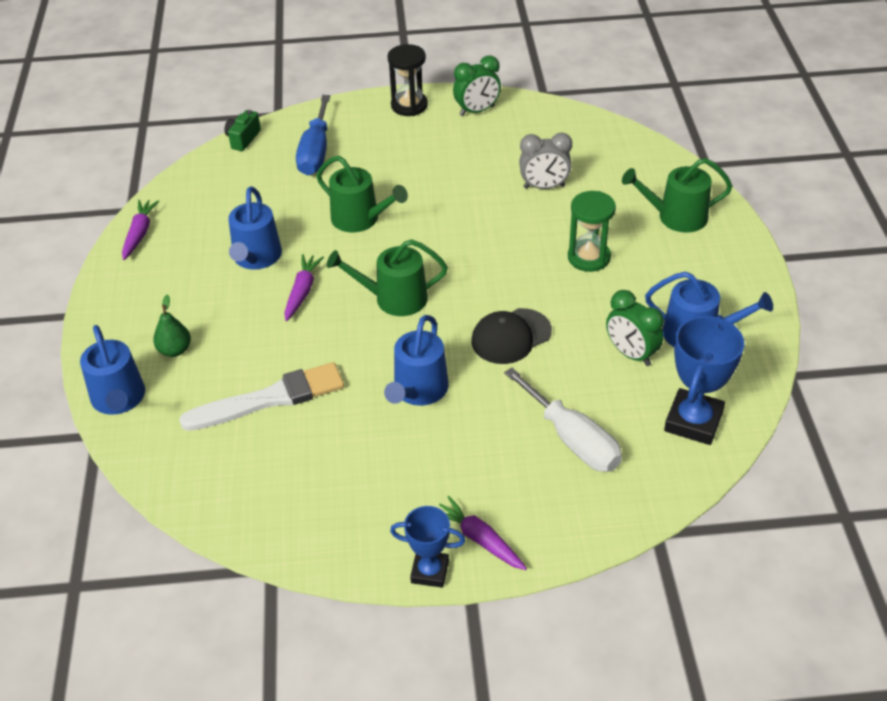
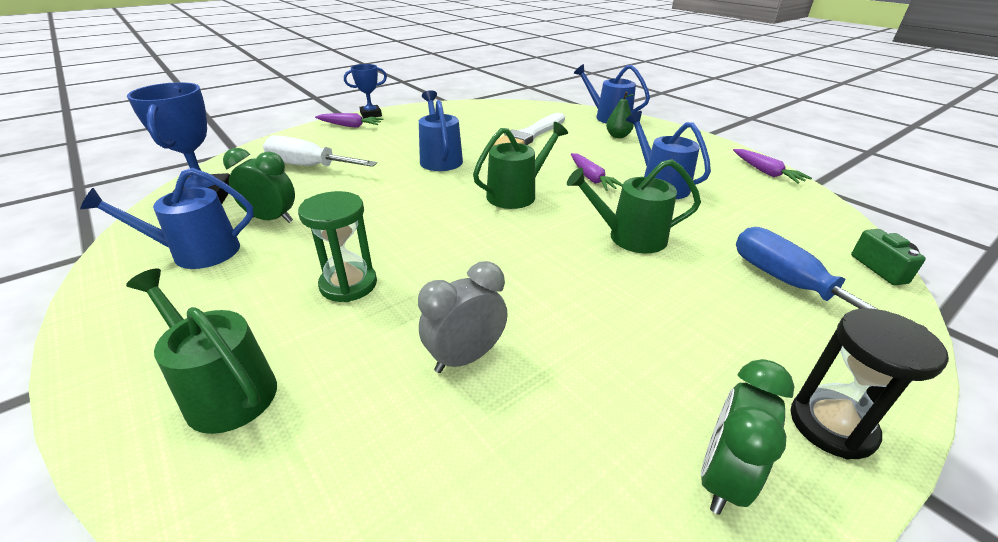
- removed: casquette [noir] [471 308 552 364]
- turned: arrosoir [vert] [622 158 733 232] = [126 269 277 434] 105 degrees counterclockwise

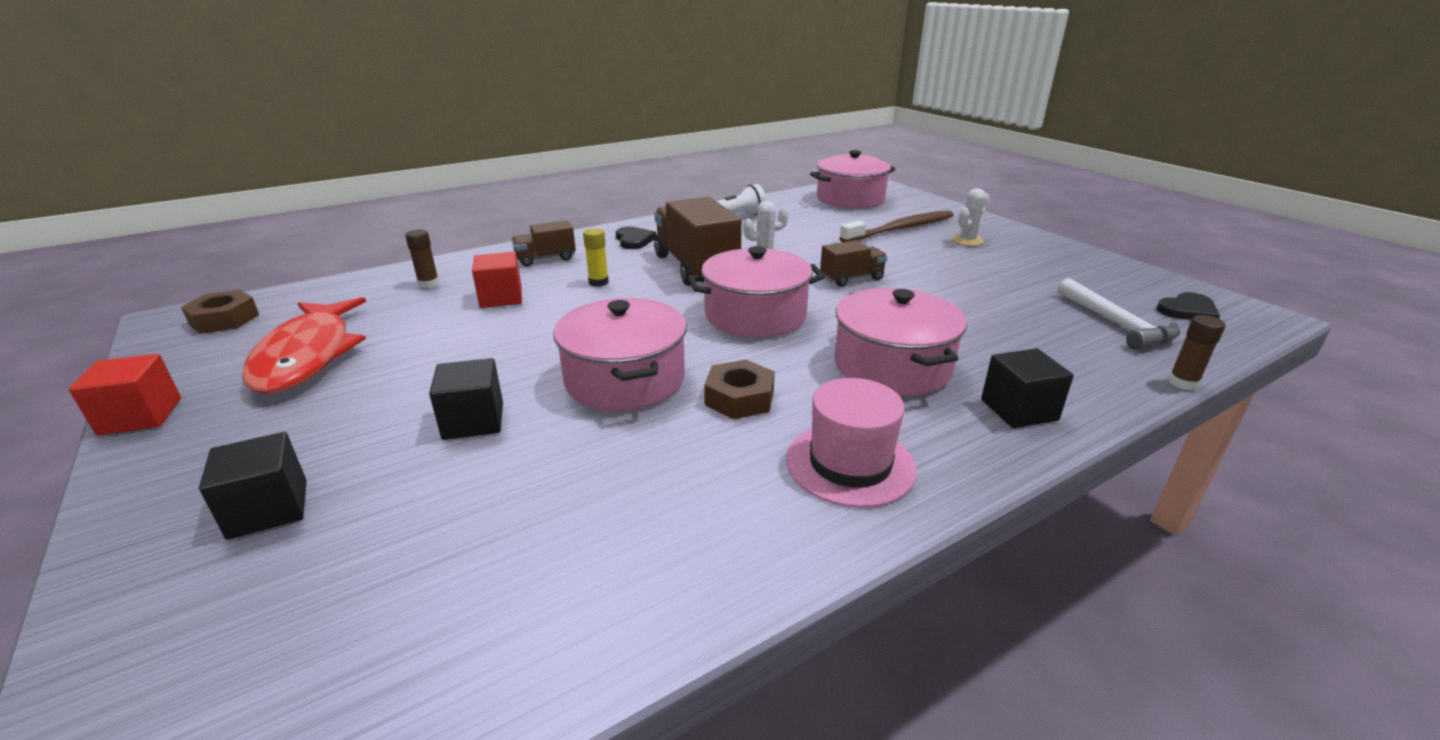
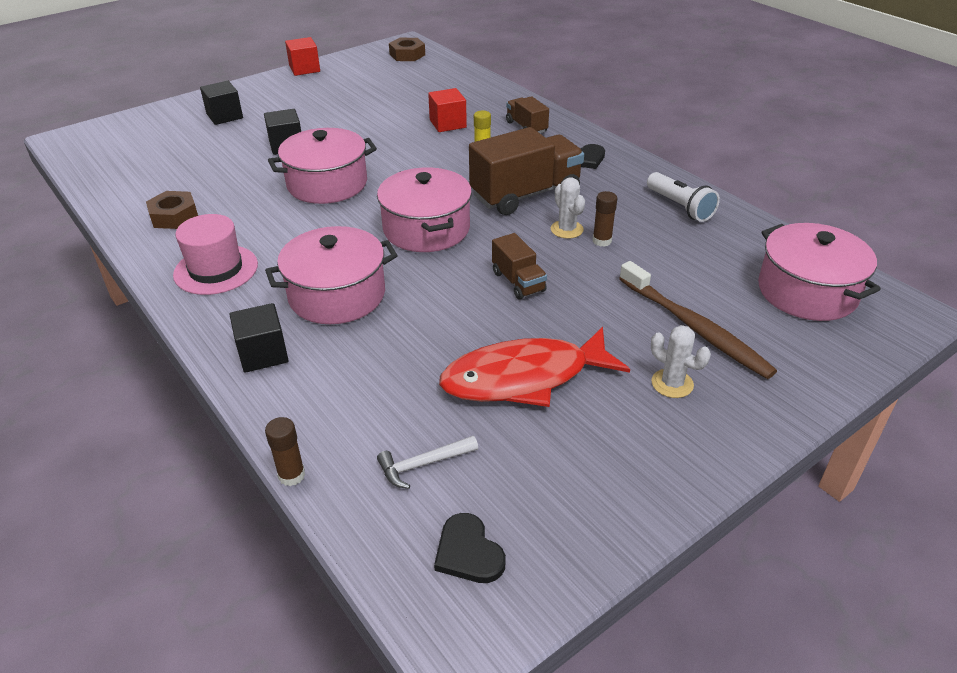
- moved: poisson [rouge] [242 297 366 394] to [439 327 630 407]
- moved: bâton de colle [marron] [405 229 440 288] to [593 191 617 247]
- moved: écrou [marron] [704 359 775 419] to [146 191 198 229]
- resized: marteau [blanc] [1058 278 1180 350] = [377 436 478 489] x0.65

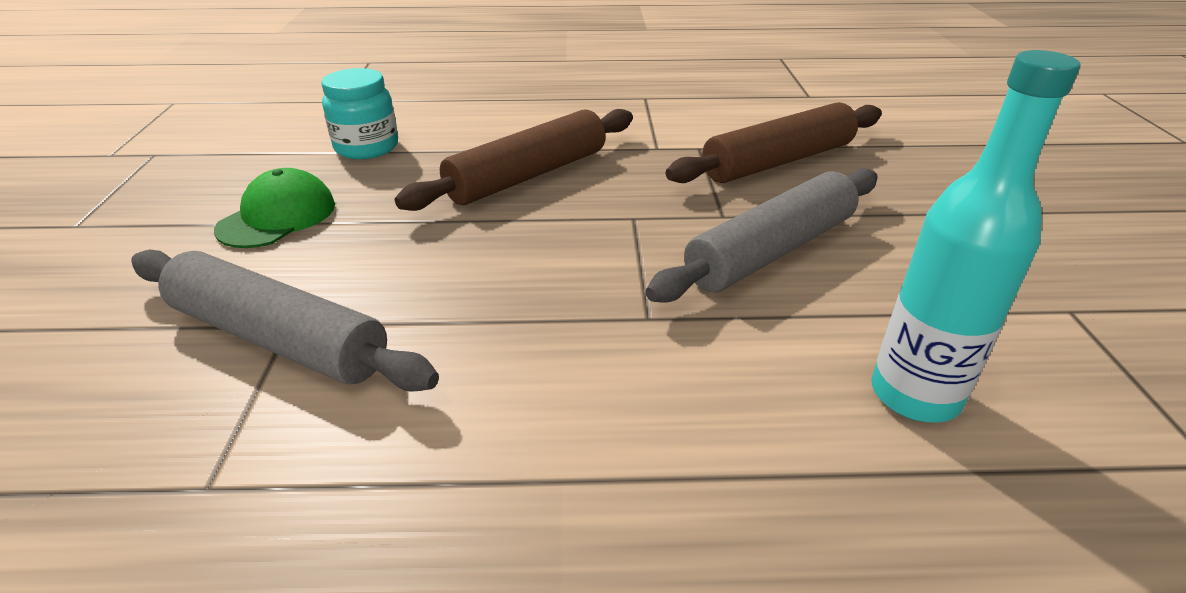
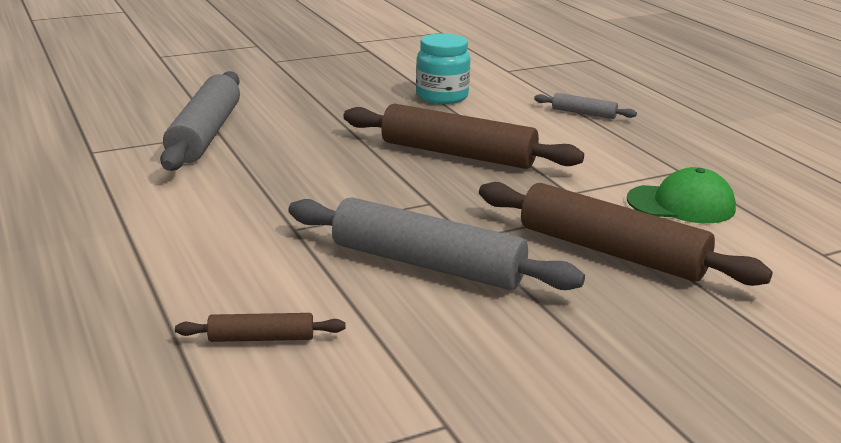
- added: rouleau à pâtisserie [gris] [534 93 637 119]
- moved: casquette [vert] [214 168 335 248] to [627 167 736 223]
- replaced: bouteille [turquoise] [871 50 1080 422] to rouleau à pâtisserie [marron] [175 313 345 342]

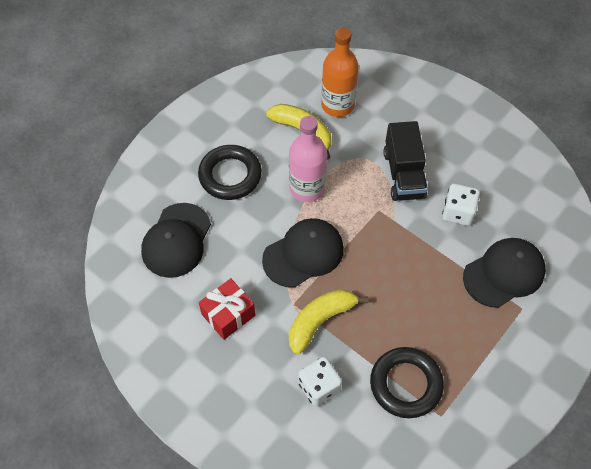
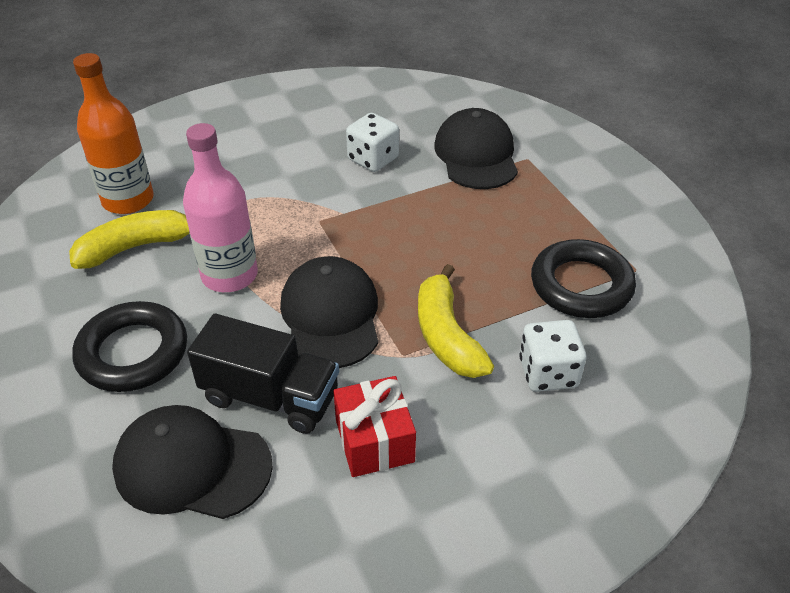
- moved: camion [noir] [383 121 428 201] to [187 314 339 434]
- turned: casquette [noir] [141 203 211 278] = [112 405 273 519] 150 degrees clockwise

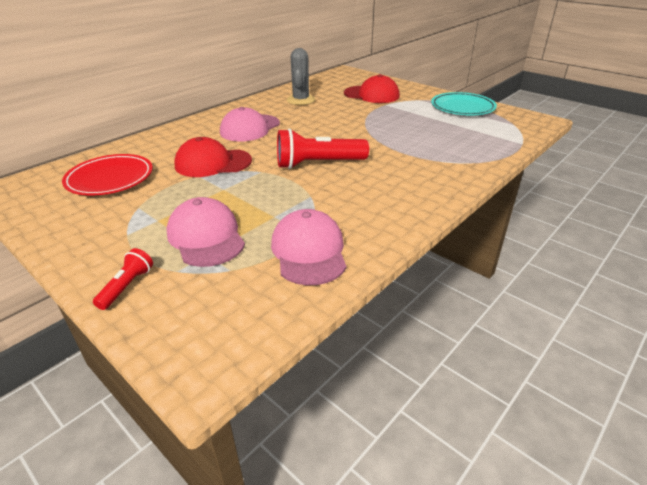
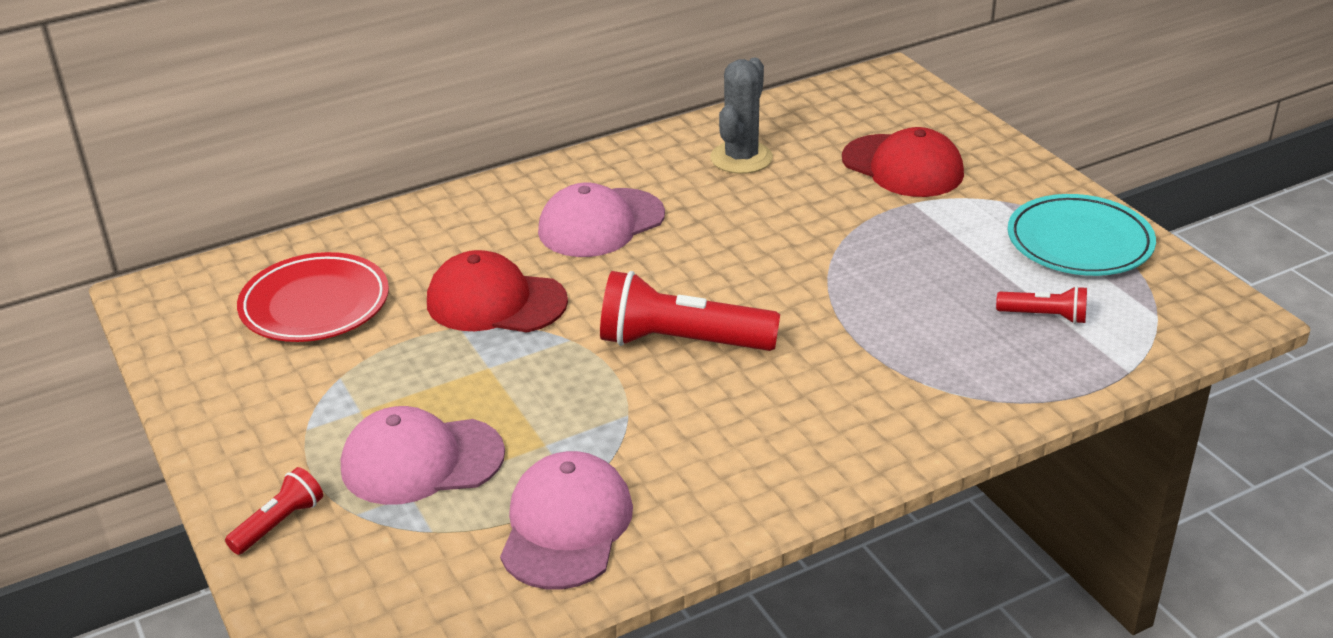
- added: lampe de poche [rouge] [996 286 1087 324]
- turned: casquette [rose] [166 197 245 267] = [341 406 505 505] 90 degrees counterclockwise

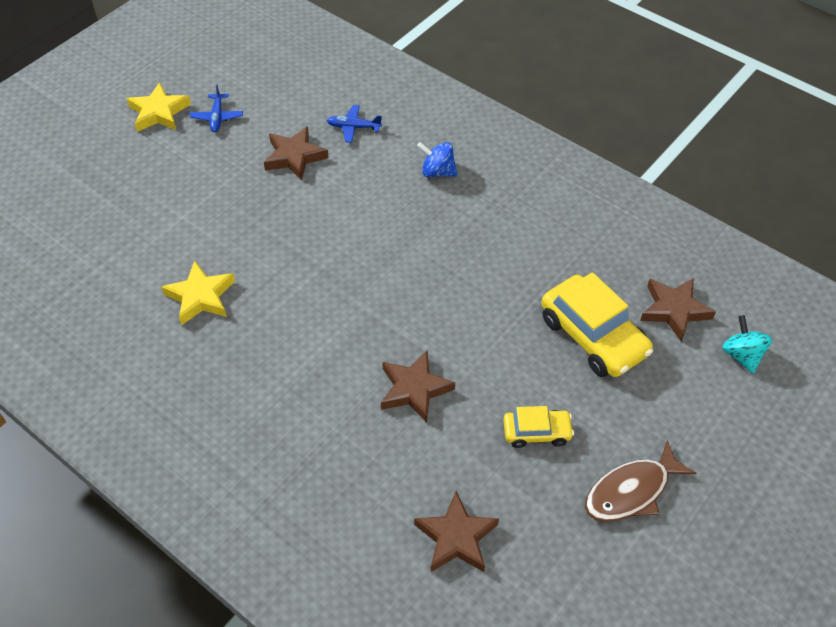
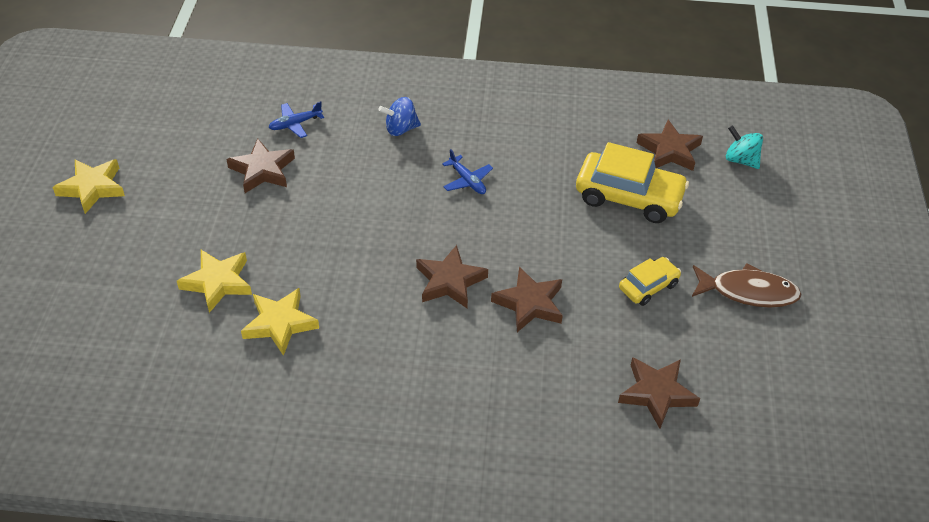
- added: étoile [jaune] [177 250 252 313]
- added: étoile [marron] [416 245 488 308]
- moved: avion [bleu] [190 84 243 132] to [442 149 493 194]
- turned: poisson [marron] [585 440 696 522] = [692 263 802 308] 105 degrees counterclockwise

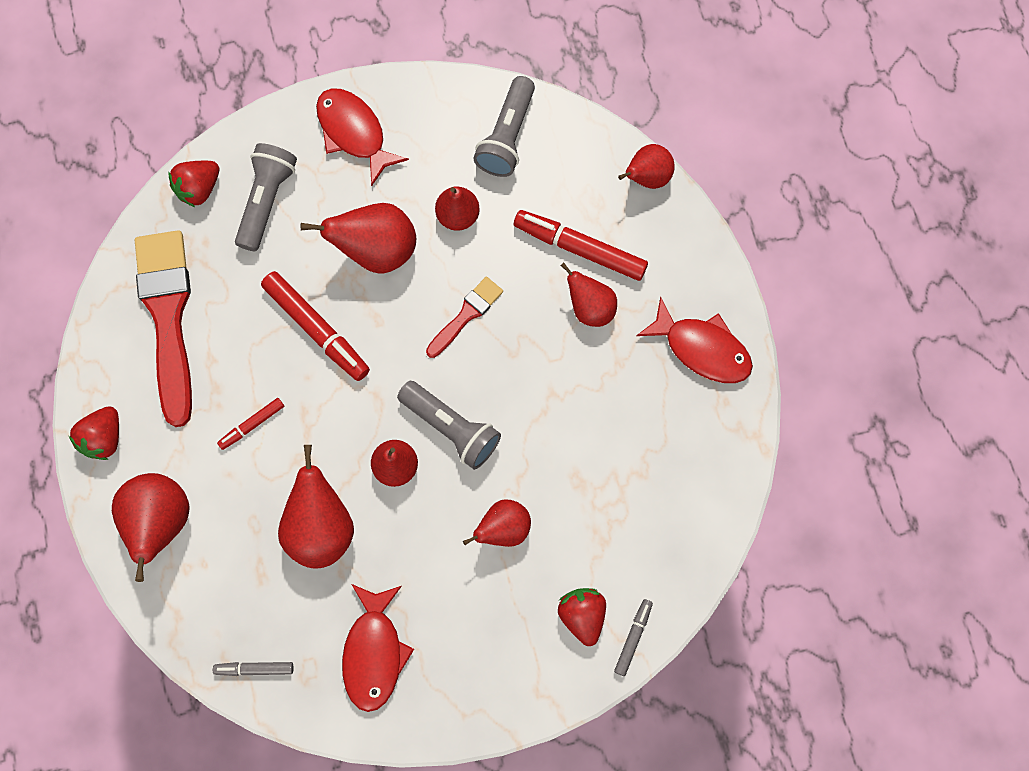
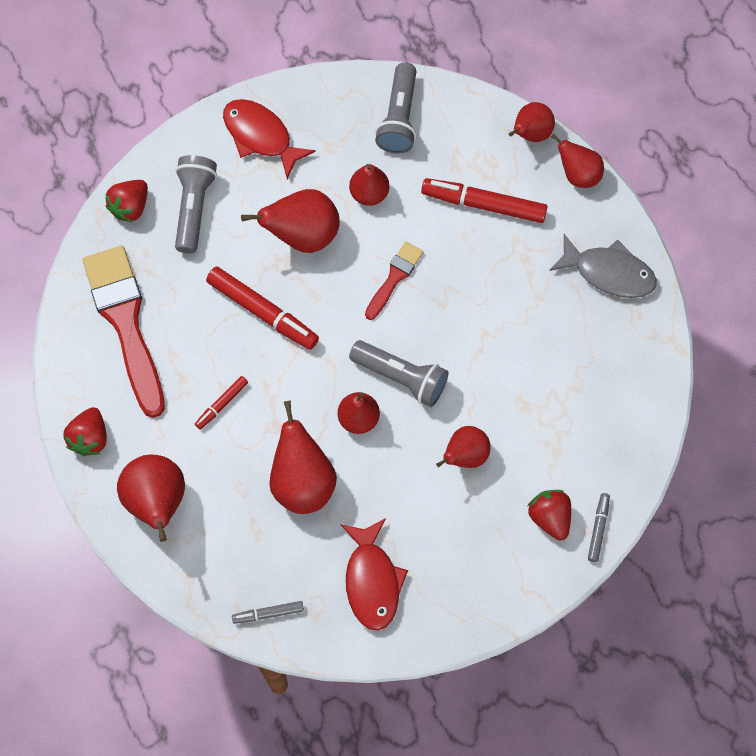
- moved: poire [rouge] [560 262 617 327] to [551 133 604 188]
- recoloured: poisson [rouge] [636 297 753 383] to poisson [gris] [549 234 657 298]

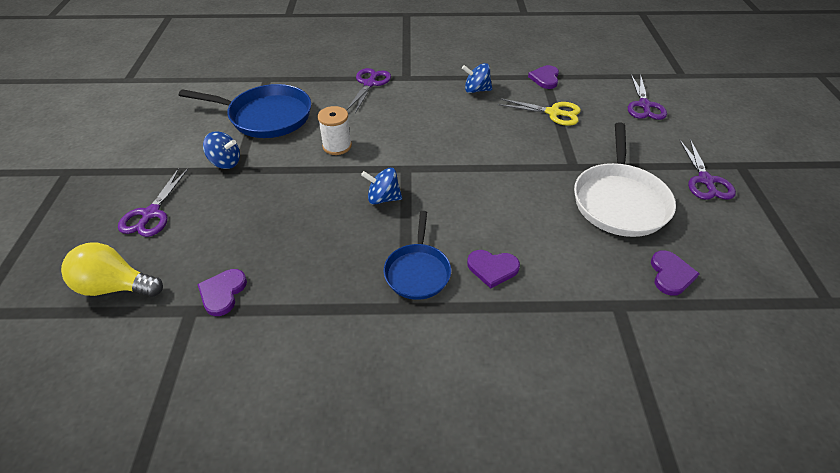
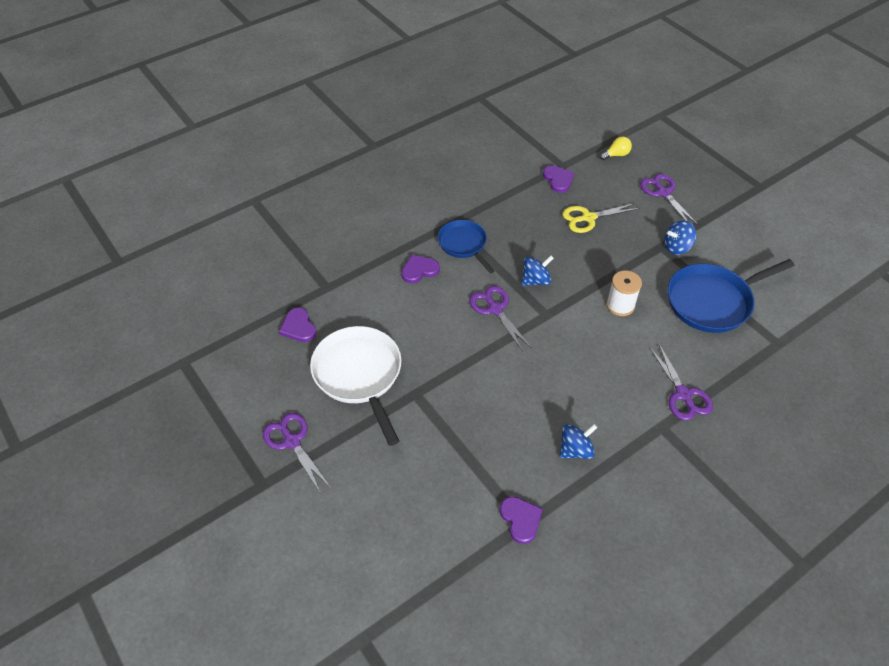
- moved: ciseaux [jaune] [498 98 581 126] to [563 203 640 233]
- moved: ciseaux [violet] [628 74 667 120] to [469 286 532 351]
- resized: ampoule [jaune] [61 242 163 297] = [600 136 632 160] x0.57

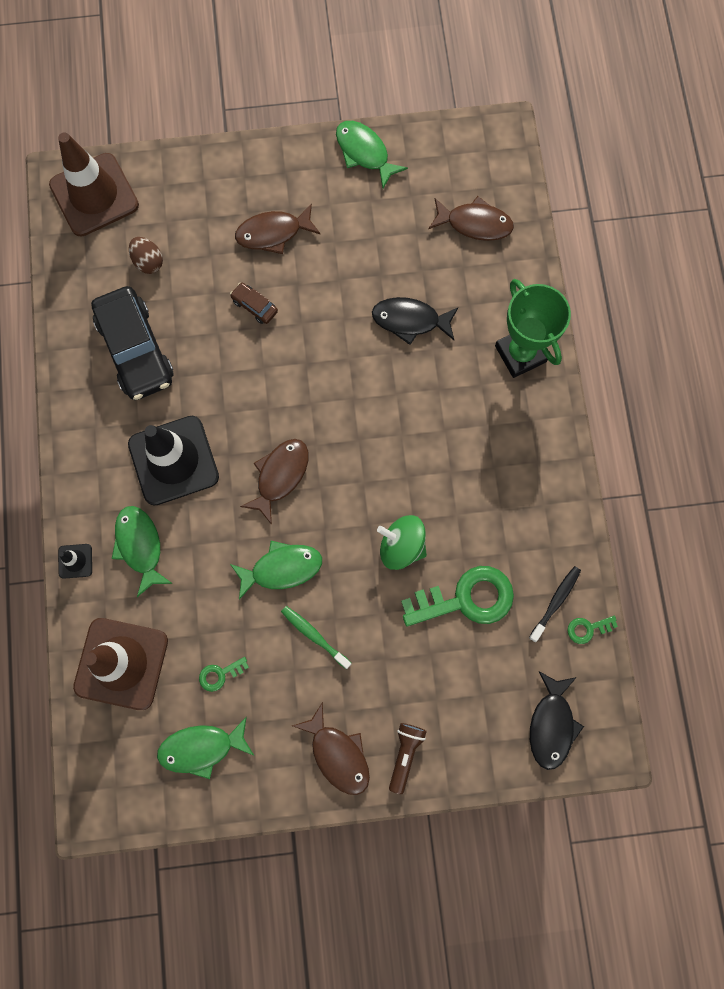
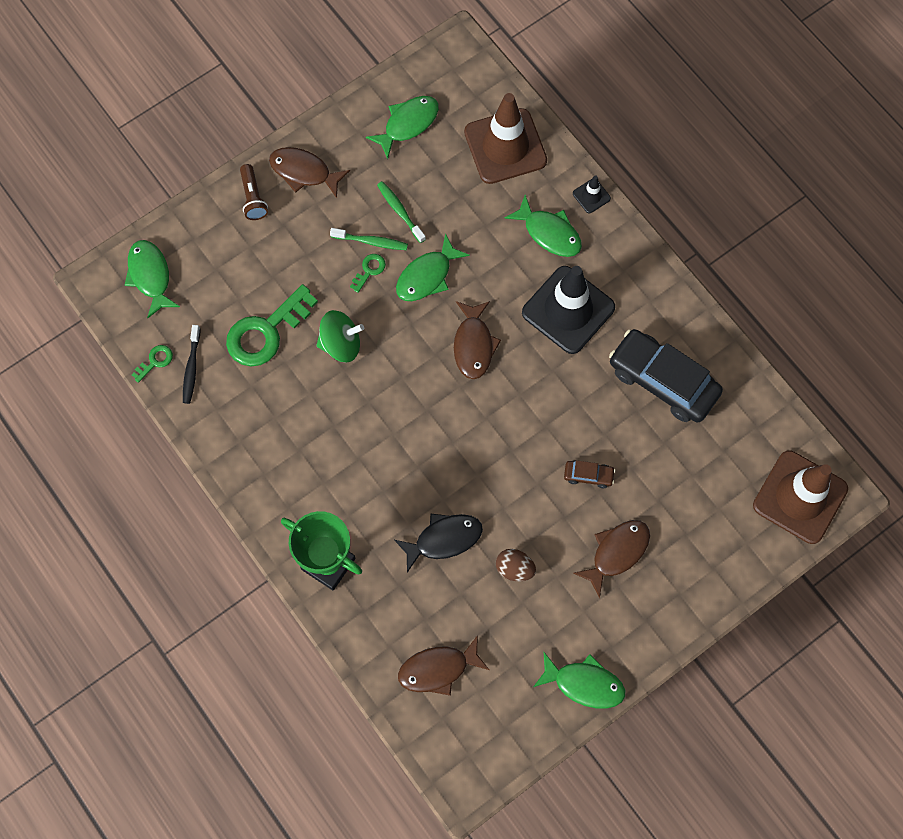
- added: brosse à dents [vert] [377 181 426 243]
- moved: œuf [marron] [129 237 163 274] to [496 549 536 581]
- moved: clé [vert] [199 657 249 692] to [350 254 386 293]
- recoloured: poisson [noir] [530 671 584 770] to poisson [vert] [125 240 180 318]

